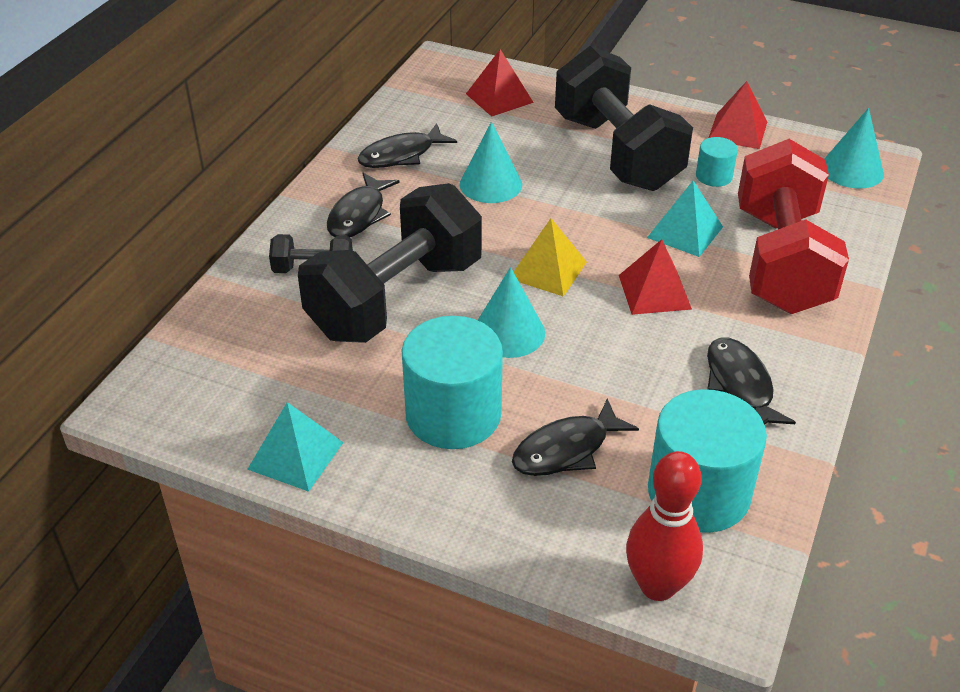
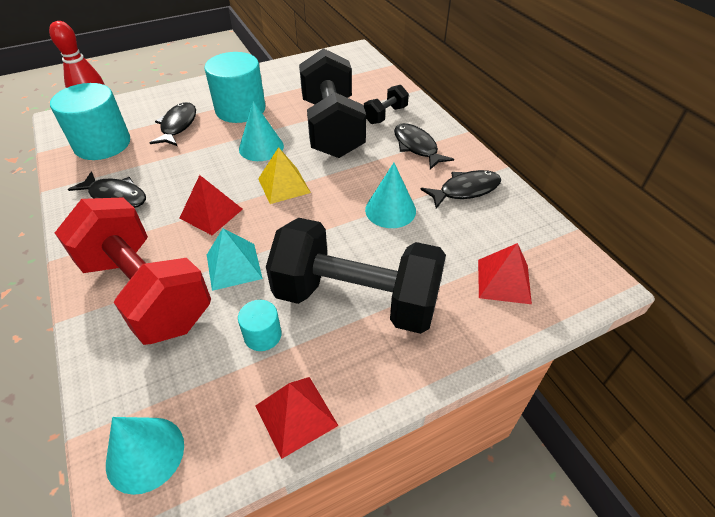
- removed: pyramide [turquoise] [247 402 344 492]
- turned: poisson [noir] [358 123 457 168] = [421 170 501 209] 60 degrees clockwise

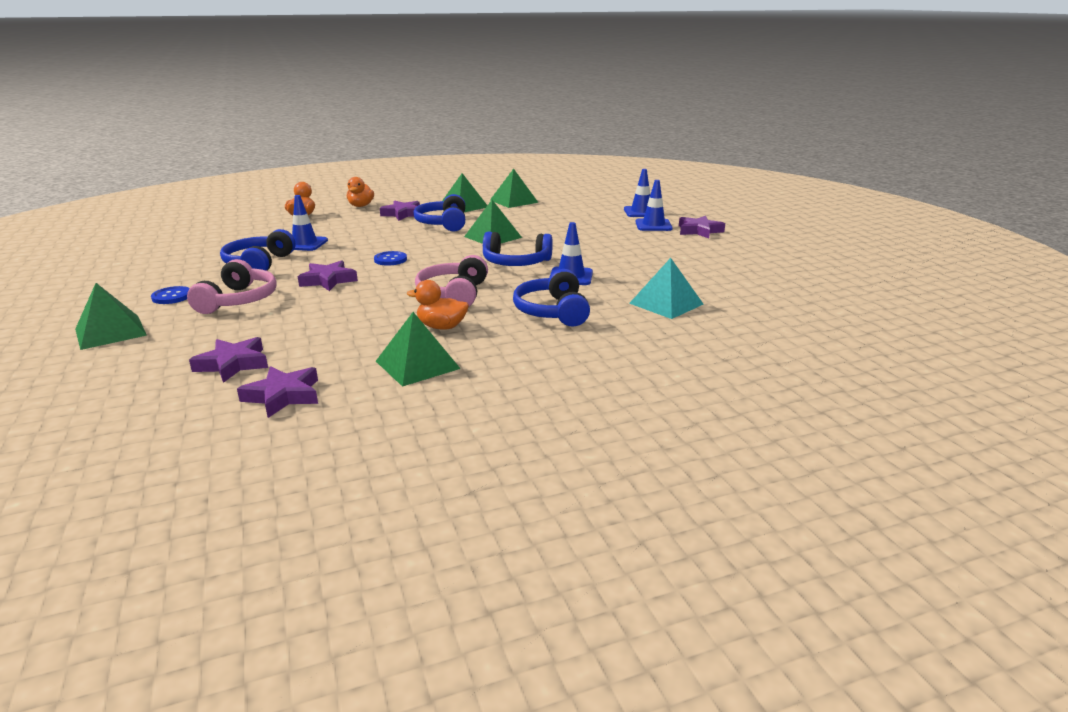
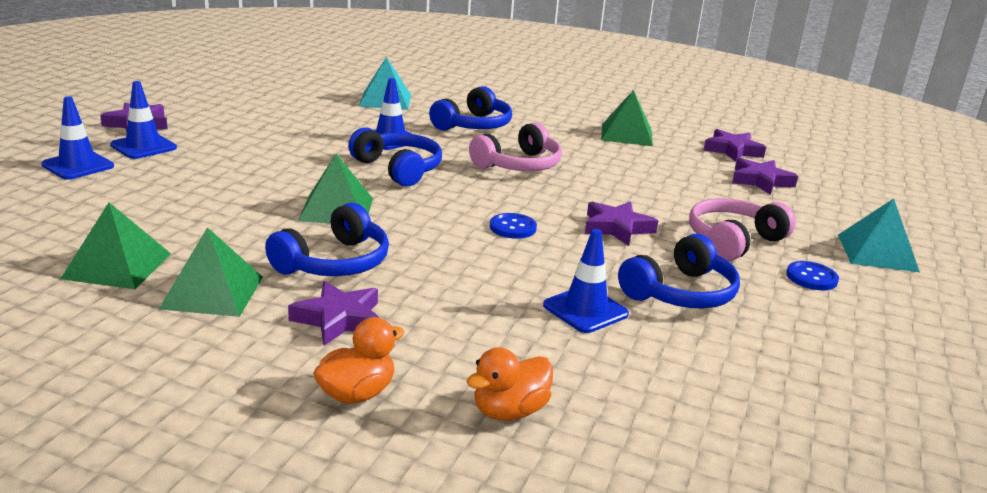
- removed: canard [orange] [407 280 469 330]
- recoloured: pyramide [vert] [75 283 147 350] to pyramide [turquoise] [838 199 920 272]

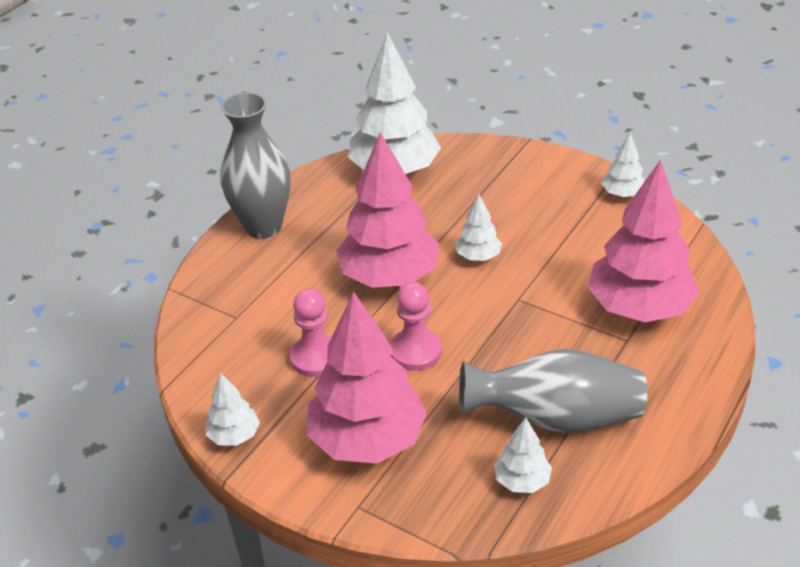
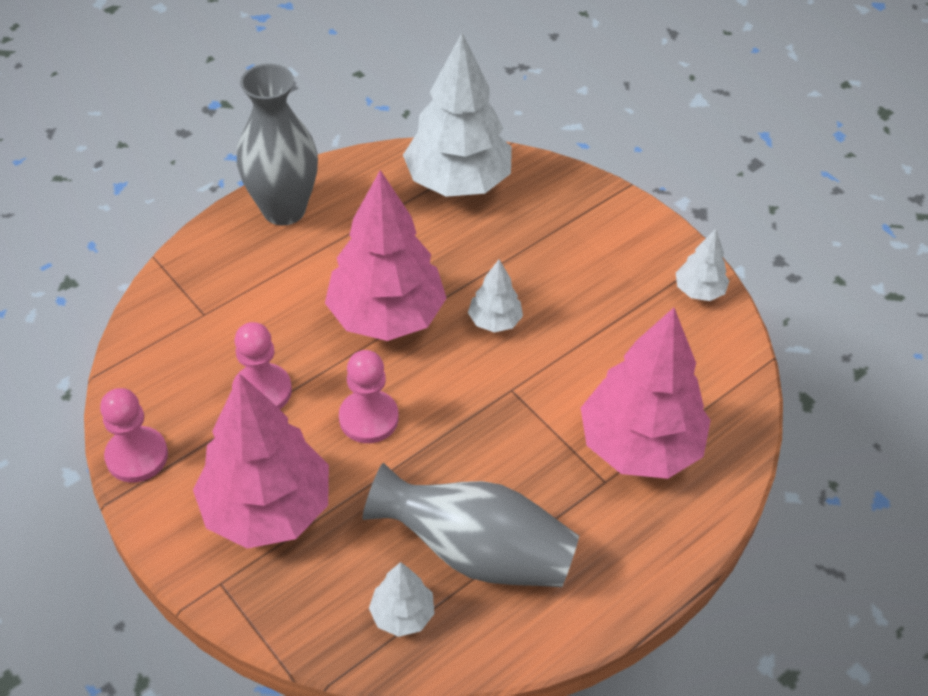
- replaced: arbre [blanc] [206 372 260 446] to pion [rose] [100 388 168 483]

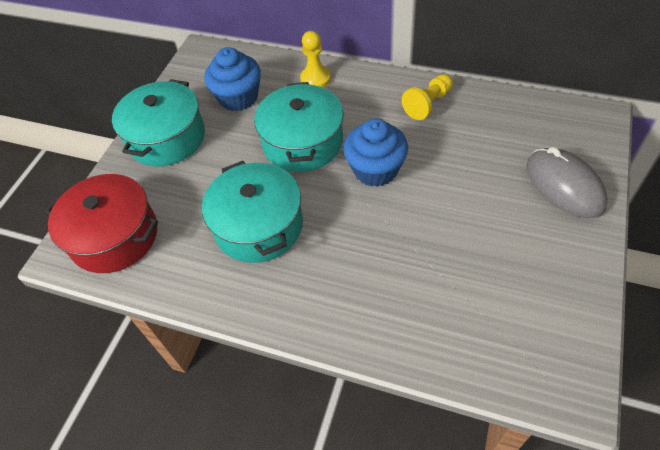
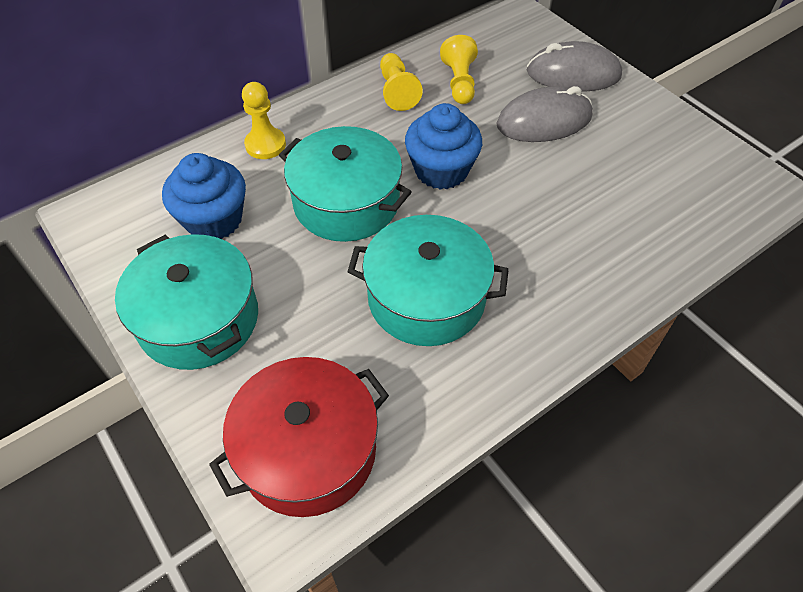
- added: pion [jaune] [440 35 478 104]
- added: souris [gris] [496 86 593 142]

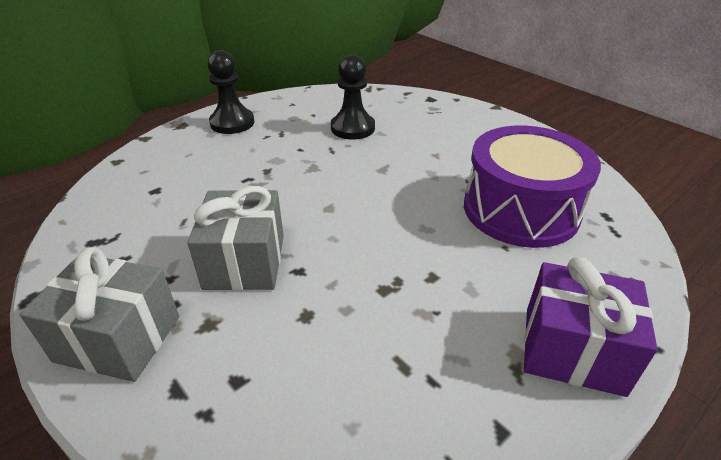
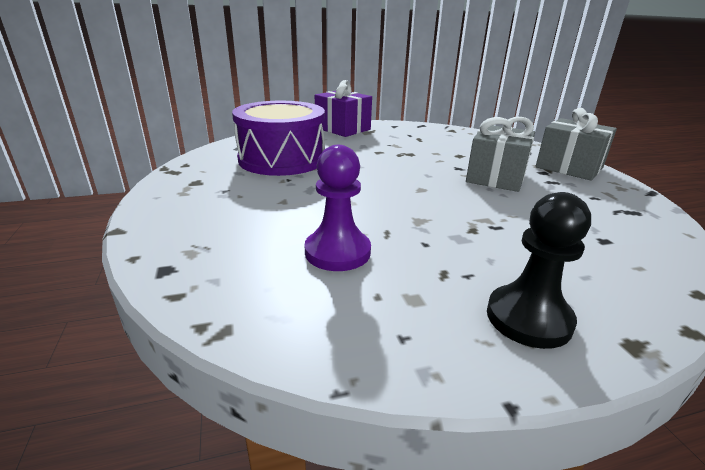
- recoloured: pion [noir] [331 54 375 140] to pion [violet] [305 145 371 271]

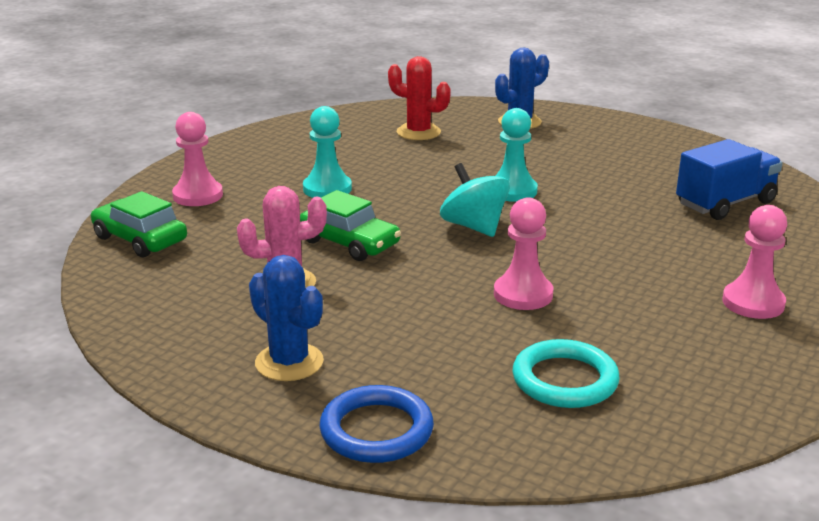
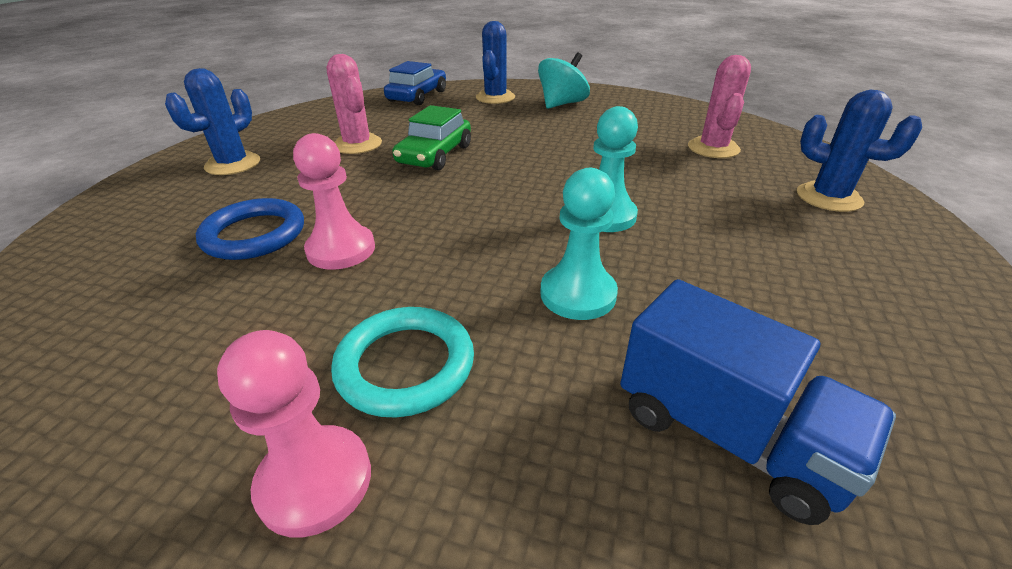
- moved: pion [turquoise] [303 106 352 198] to [540 168 618 320]
- moved: anneau [bleu] [320 385 434 463] to [196 198 304 260]
- moved: toupie [turquoise] [440 163 510 237] to [538 53 590 109]
- moved: anneau [turquoise] [512 339 620 408] to [331 307 474 417]
- replaced: pion [rose] [172 112 223 206] to cactus [bleu] [476 21 515 104]
- recoloured: voiture [vert] [91 191 187 257] to voiture [bleu] [384 61 446 105]
- recoloured: cactus [rouge] [388 56 451 140] to cactus [rose] [688 55 751 158]

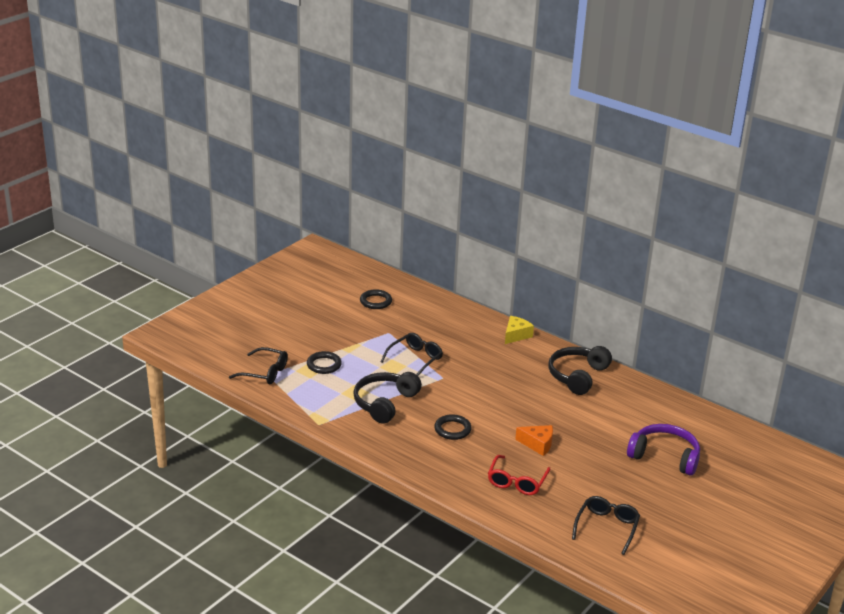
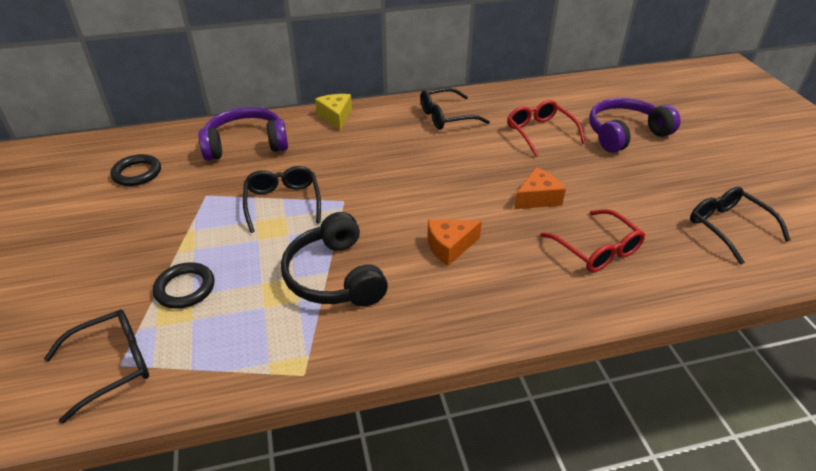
- added: casque audio [violet] [198 107 288 161]
- added: lunettes [rouge] [507 100 585 157]
- replaced: anneau [noir] [434 414 472 440] to fromage [orange] [428 219 482 266]
- replaced: casque audio [noir] [548 346 612 395] to lunettes [noir] [420 88 490 130]

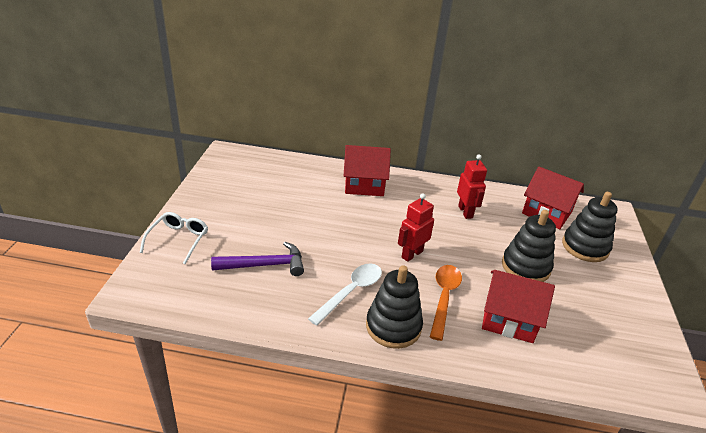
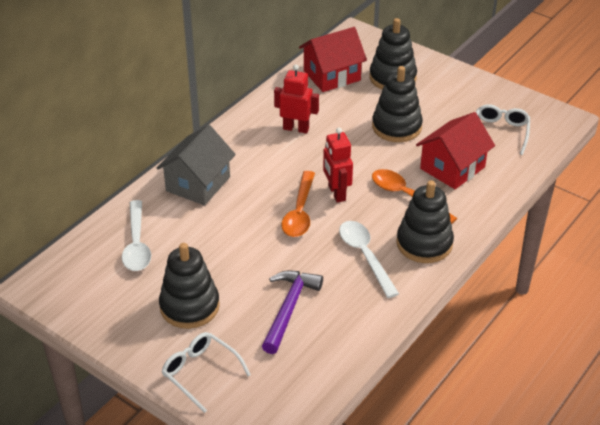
- added: cuillère [blanc] [122 200 151 271]
- added: jouet à empiler [noir] [159 243 220 329]
- added: cuillère [orange] [281 171 315 237]
- added: lunettes [blanc] [476 104 530 155]
- recoloured: maison [rouge] [344 145 391 196] to maison [gris] [157 125 236 206]

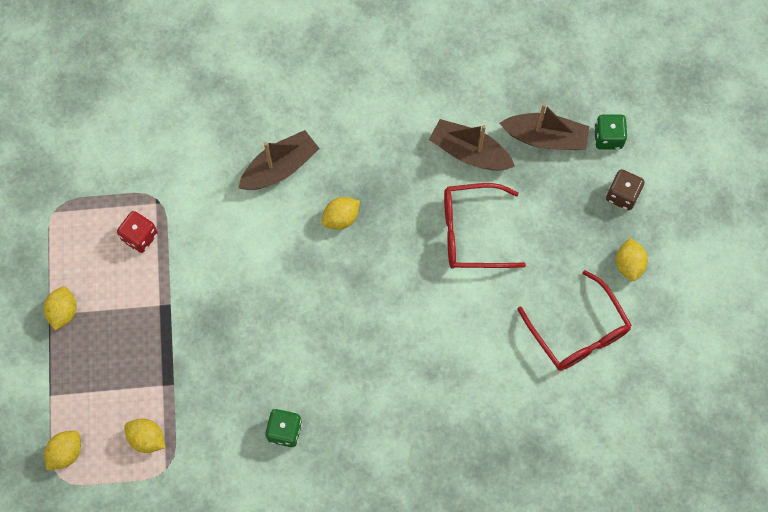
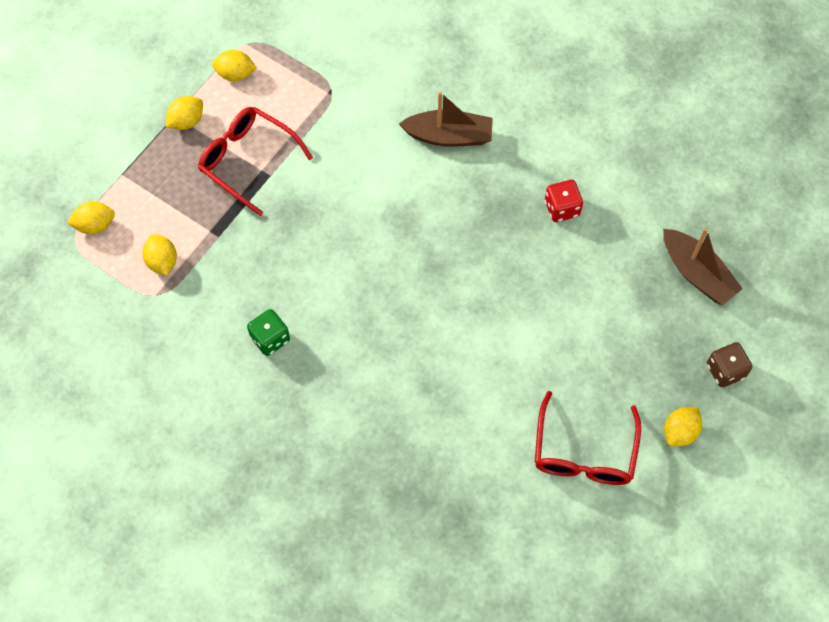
- removed: bateau [marron] [429 119 515 171]
- removed: dé [vert] [594 115 627 149]
- moved: dé [rouge] [117 211 158 253] to [545 180 583 222]
- moved: citron [jaune] [322 197 360 230] to [212 50 257 81]
- moved: lunettes [rouge] [444 183 526 269] to [198 107 313 216]

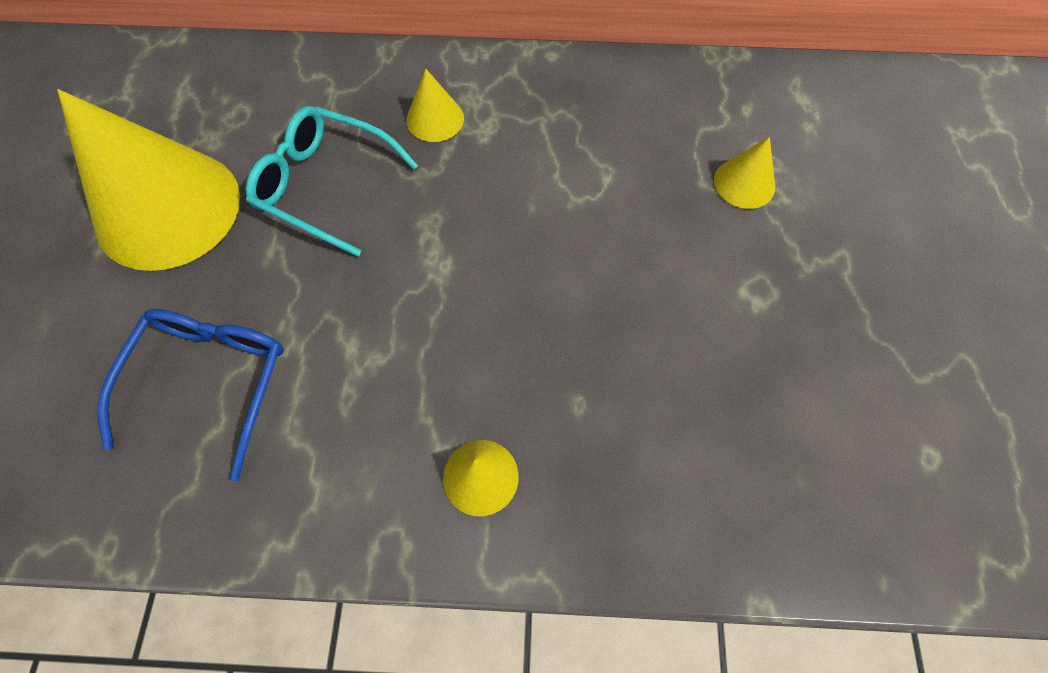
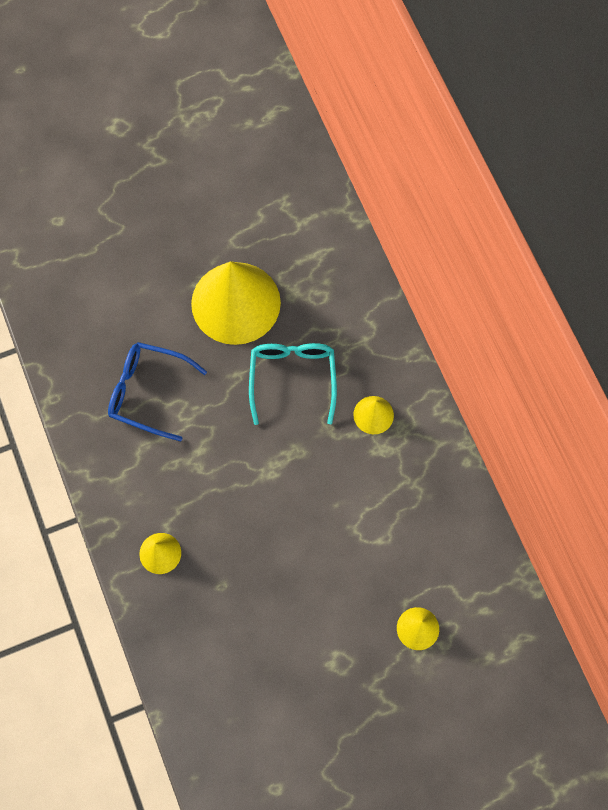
- turned: lunettes [bleu] [97 309 284 482] = [108 342 207 442] 150 degrees counterclockwise

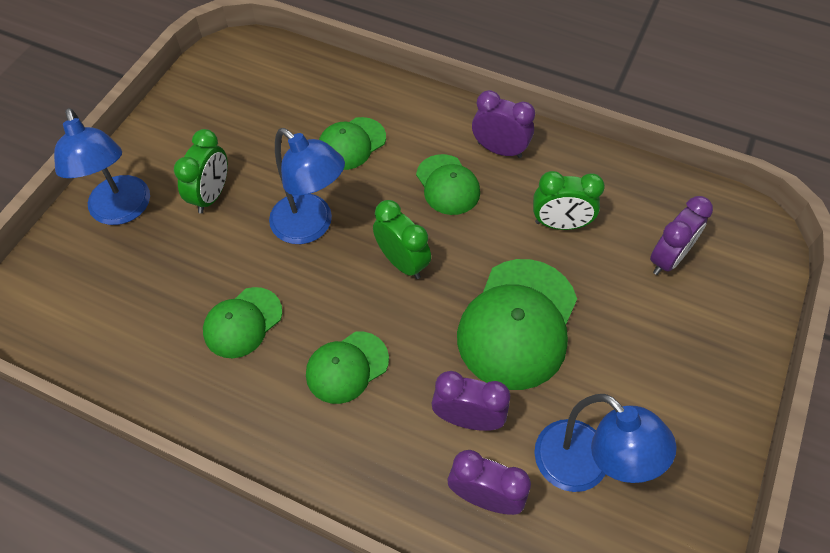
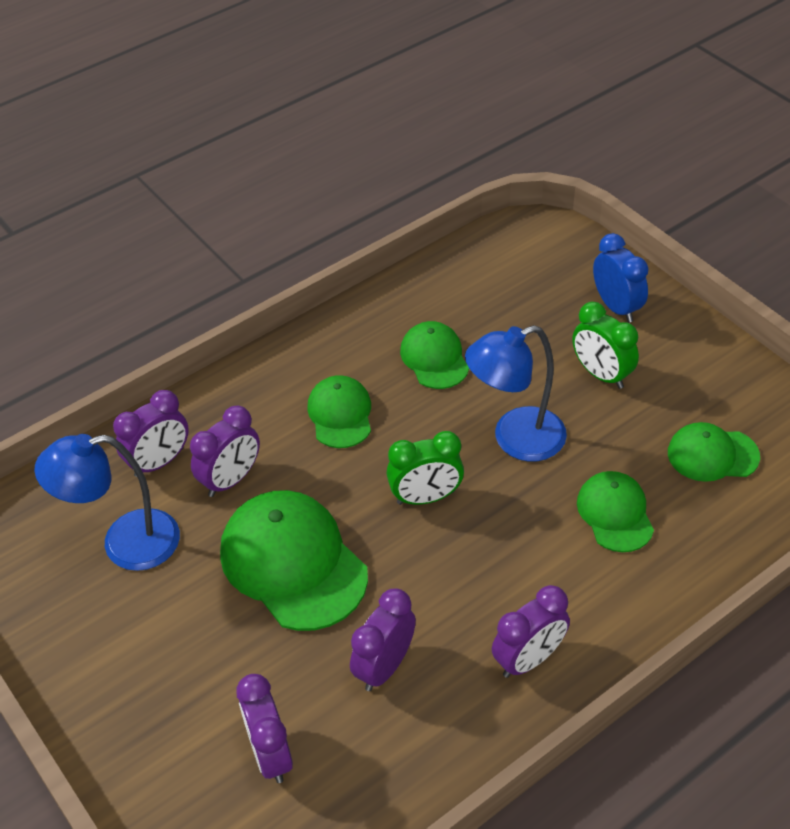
- moved: casquette [vert] [416 154 480 215] to [668 422 760 482]
- replaced: lampe [bleu] [54 108 150 225] to réveil [bleu] [593 233 649 322]
- recoloured: réveil [vert] [533 171 605 230] to réveil [violet] [350 589 416 691]

